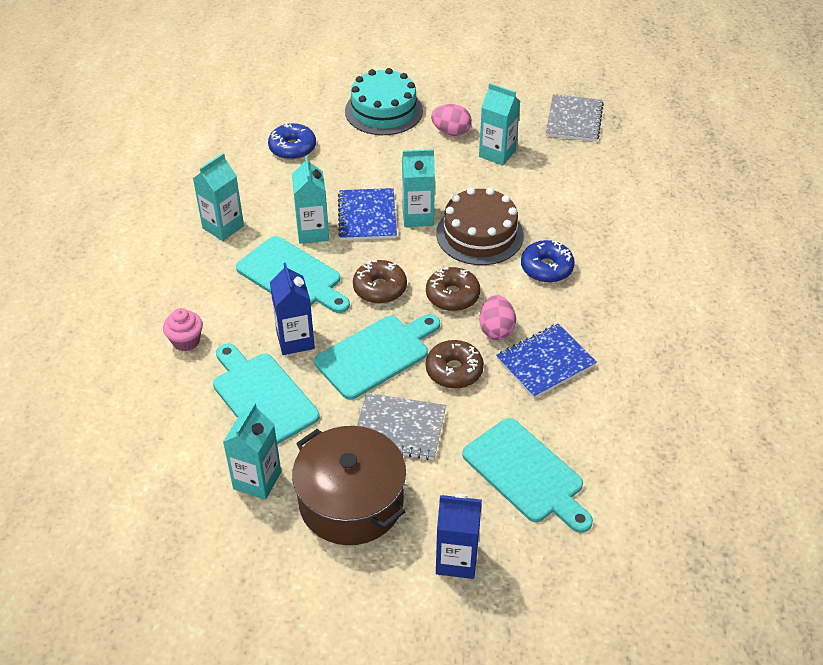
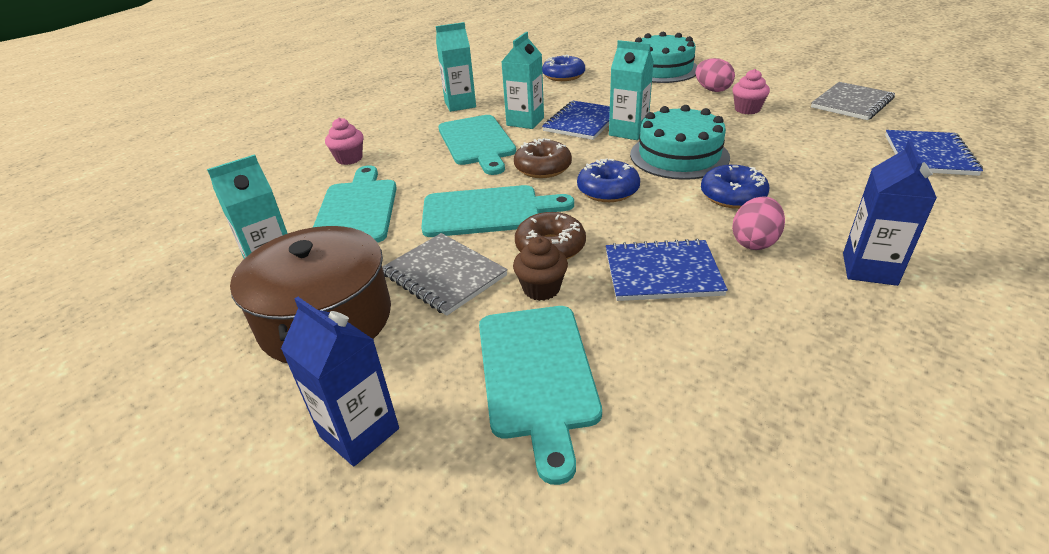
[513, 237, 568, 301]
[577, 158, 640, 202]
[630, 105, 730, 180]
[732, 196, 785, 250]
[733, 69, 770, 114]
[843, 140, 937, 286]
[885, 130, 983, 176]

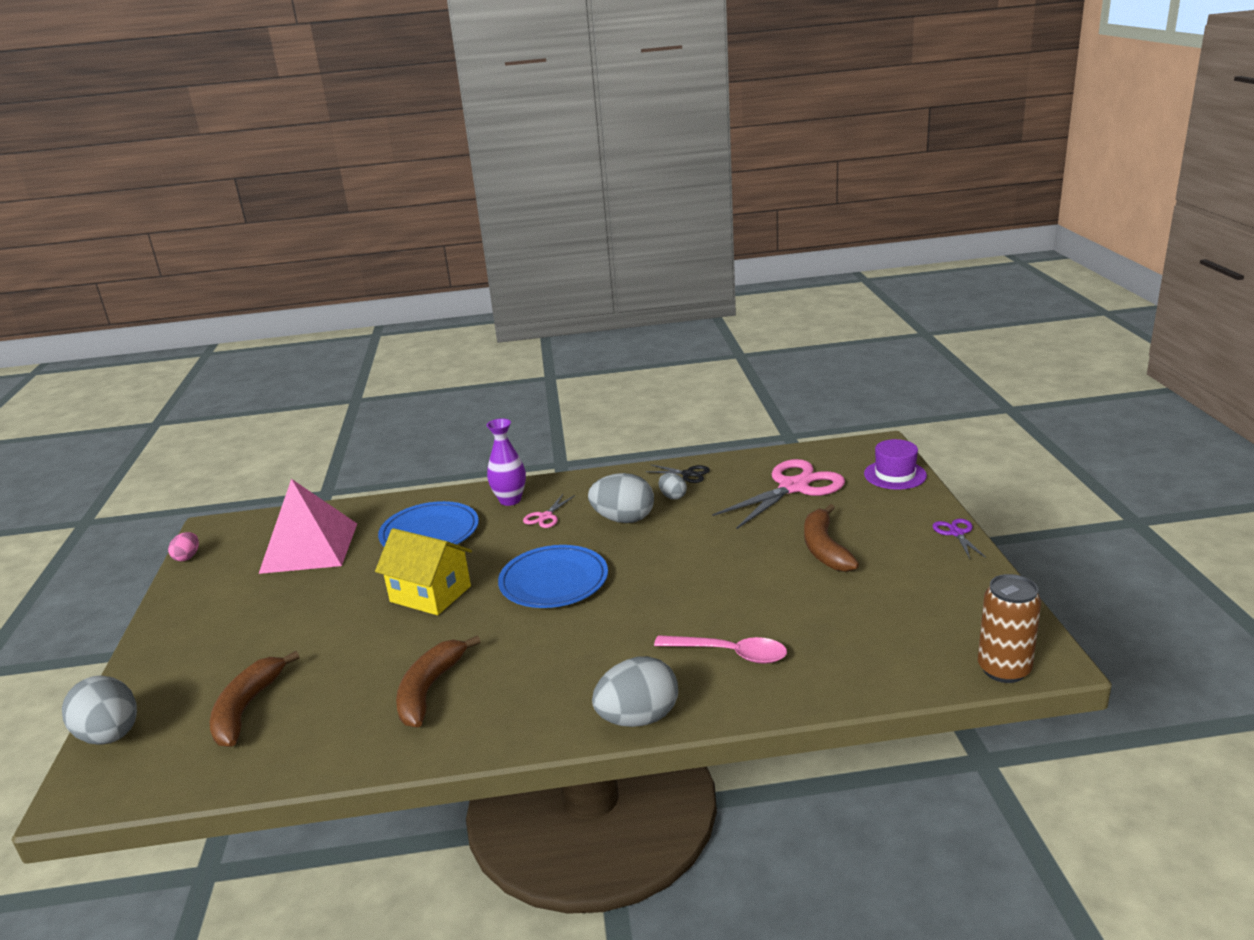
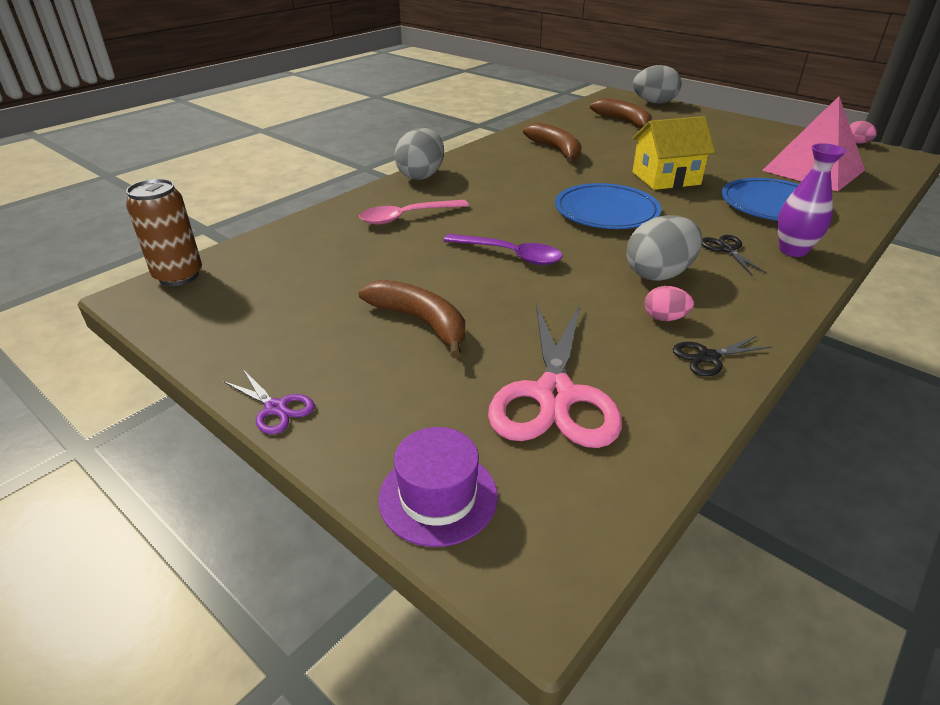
[443, 234, 563, 265]
[645, 286, 694, 321]
[702, 235, 768, 275]

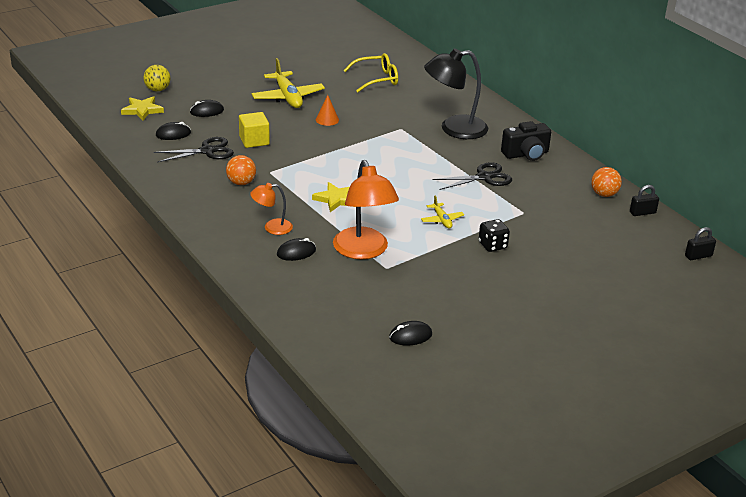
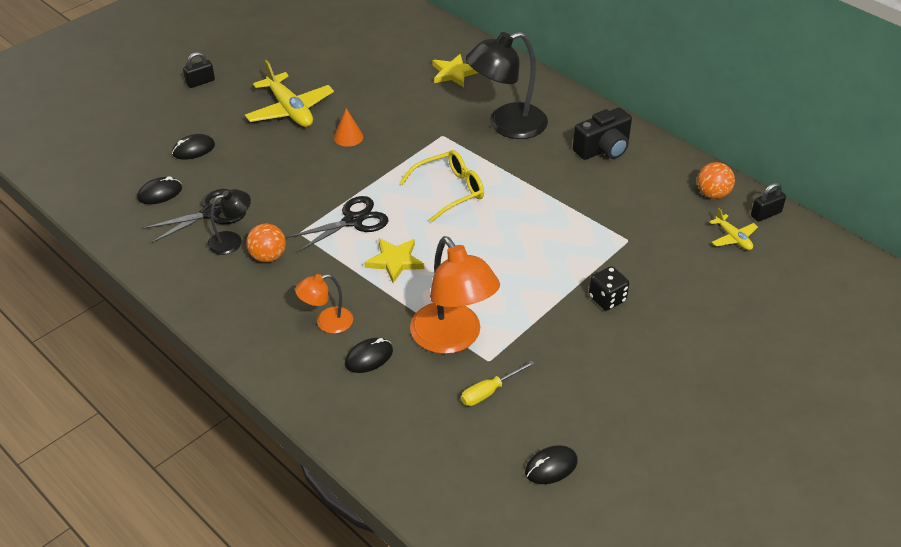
[183, 52, 215, 88]
[207, 189, 251, 255]
[287, 196, 388, 252]
[400, 150, 484, 222]
[433, 54, 478, 87]
[461, 360, 535, 406]
[709, 208, 758, 250]
[143, 65, 171, 91] (first image)
[239, 112, 270, 148] (first image)

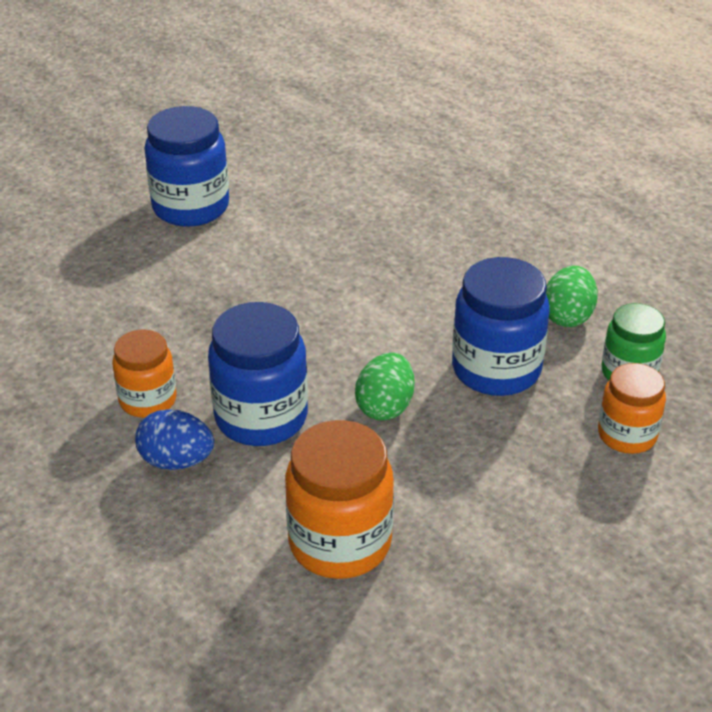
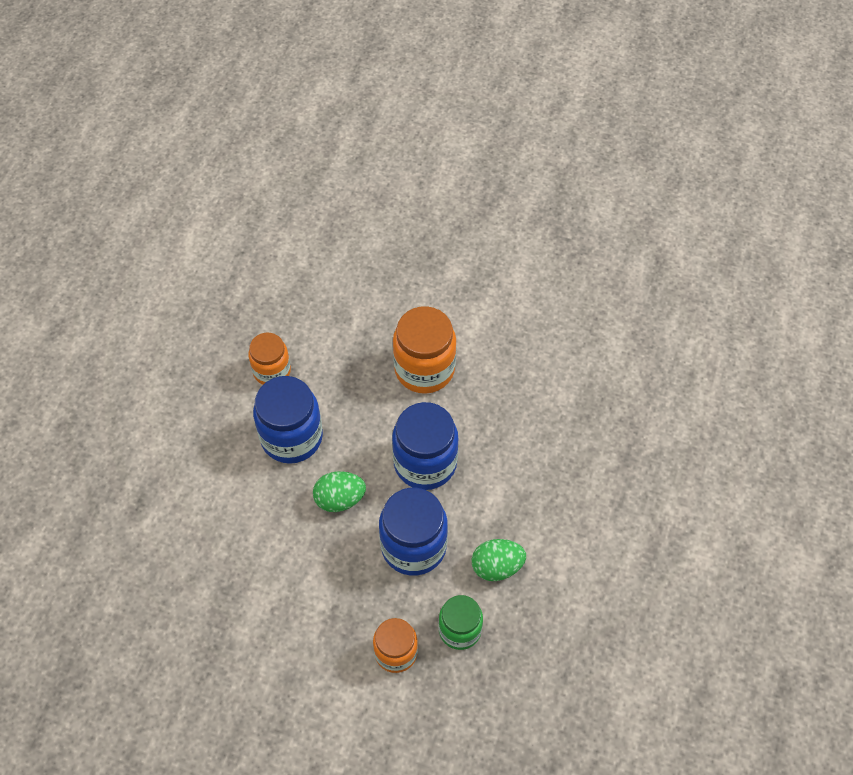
[392, 402, 459, 490]
[393, 306, 456, 394]
[135, 409, 214, 470] (first image)

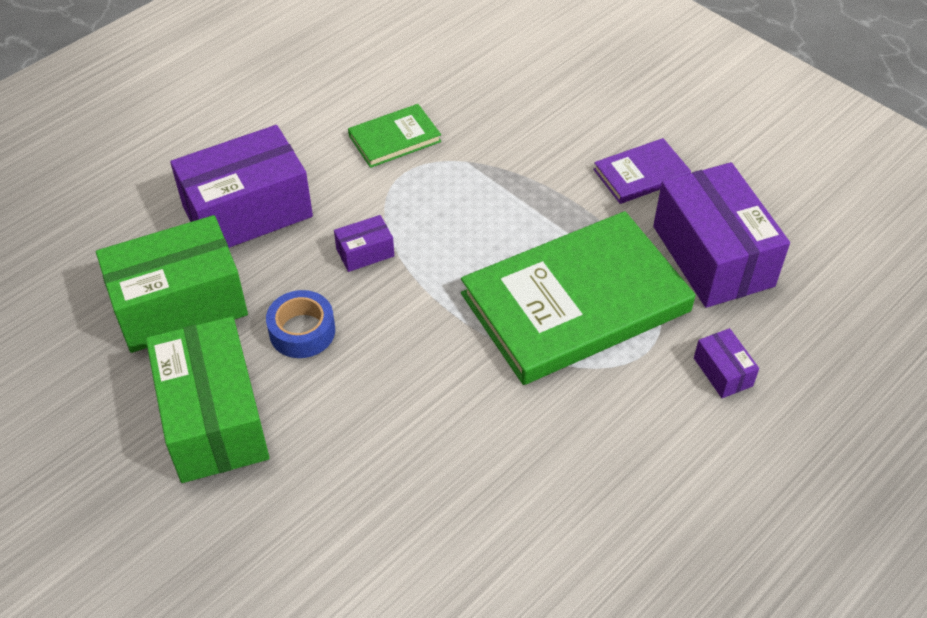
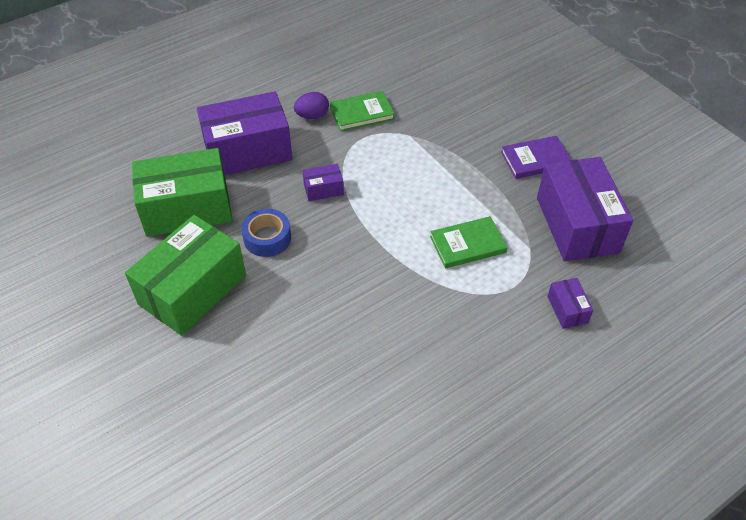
[125, 215, 246, 336]
[294, 92, 329, 119]
[430, 216, 508, 268]

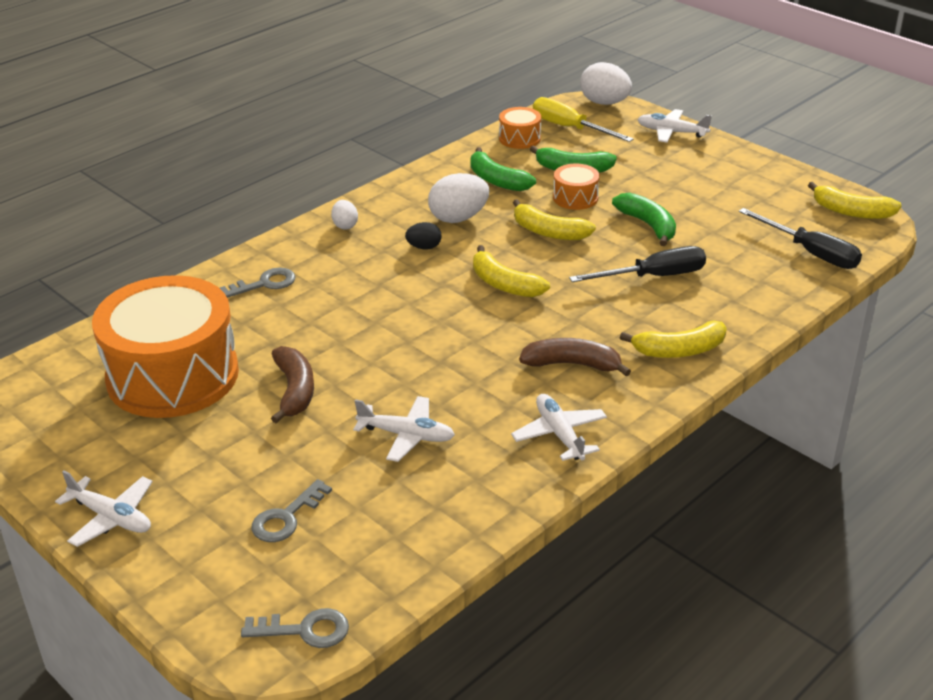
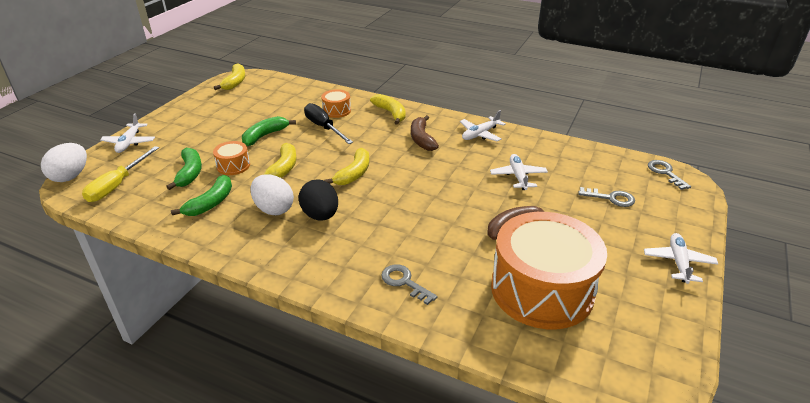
[299, 179, 338, 221]
[321, 89, 351, 118]
[331, 200, 358, 230] (first image)
[739, 208, 862, 269] (first image)

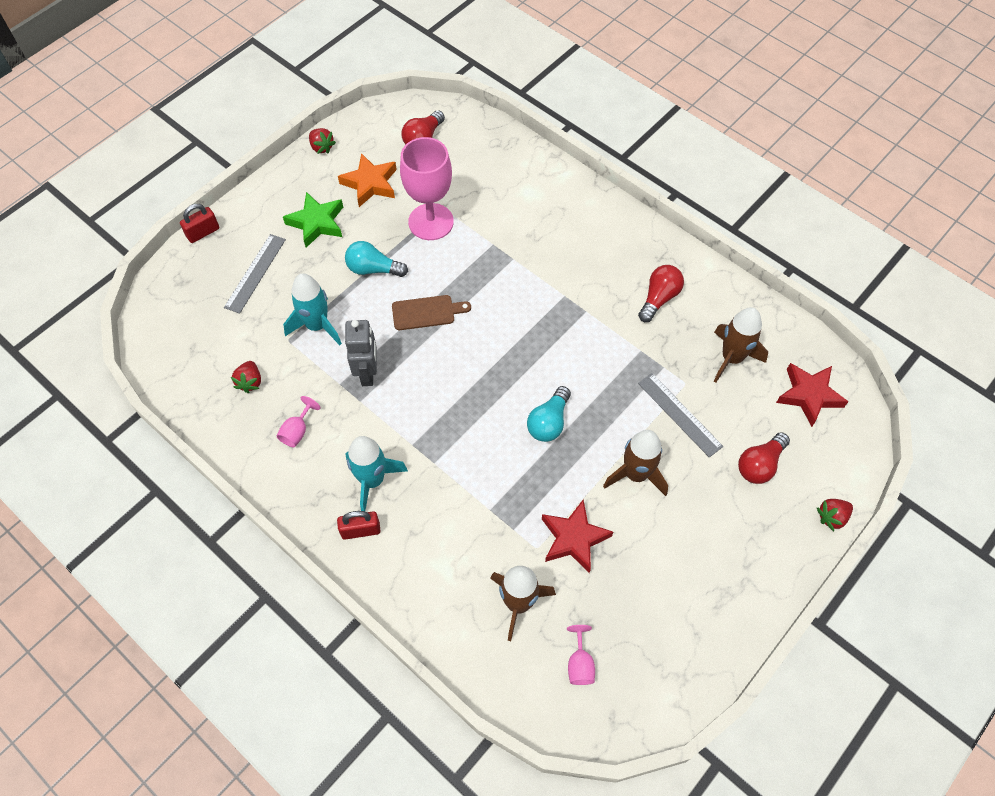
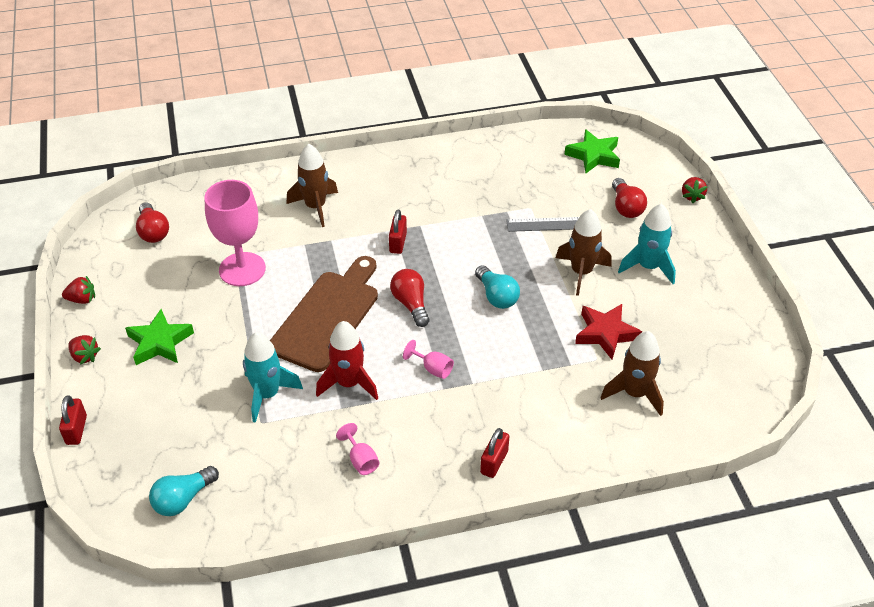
[68, 335, 101, 365]
[149, 466, 219, 516]
[270, 256, 378, 372]
[287, 144, 338, 227]
[316, 321, 378, 400]
[389, 209, 407, 254]
[390, 269, 429, 327]
[403, 340, 454, 379]
[564, 129, 620, 174]
[618, 203, 676, 284]
[224, 234, 286, 314] (first image)
[338, 153, 397, 207] (first image)

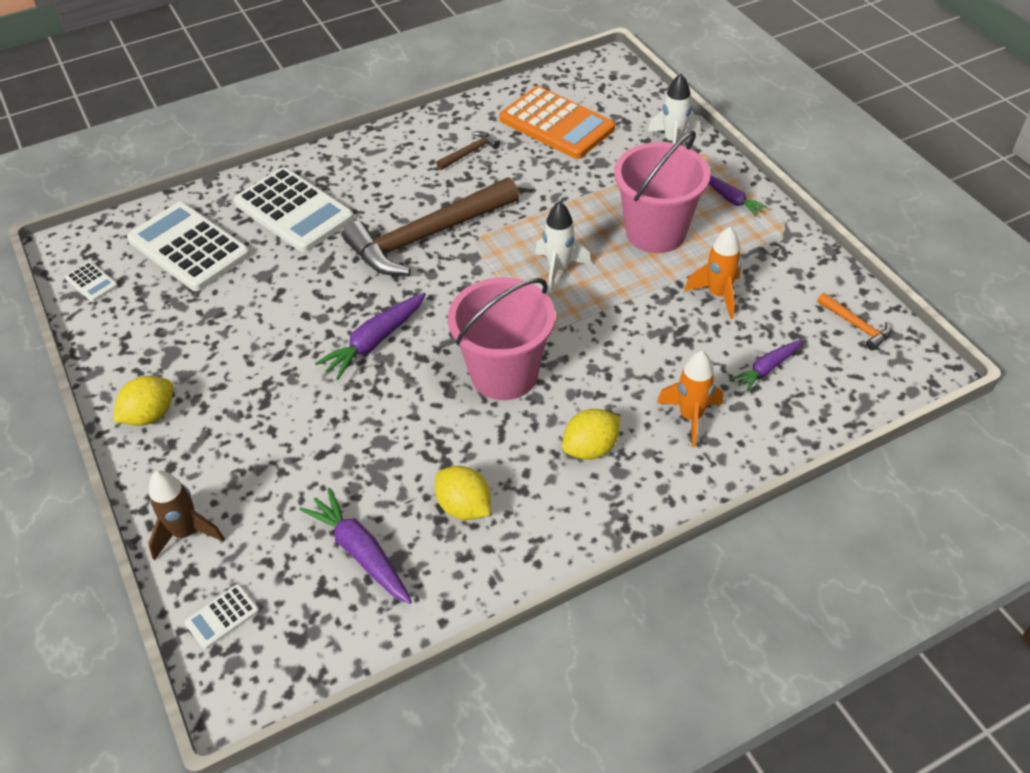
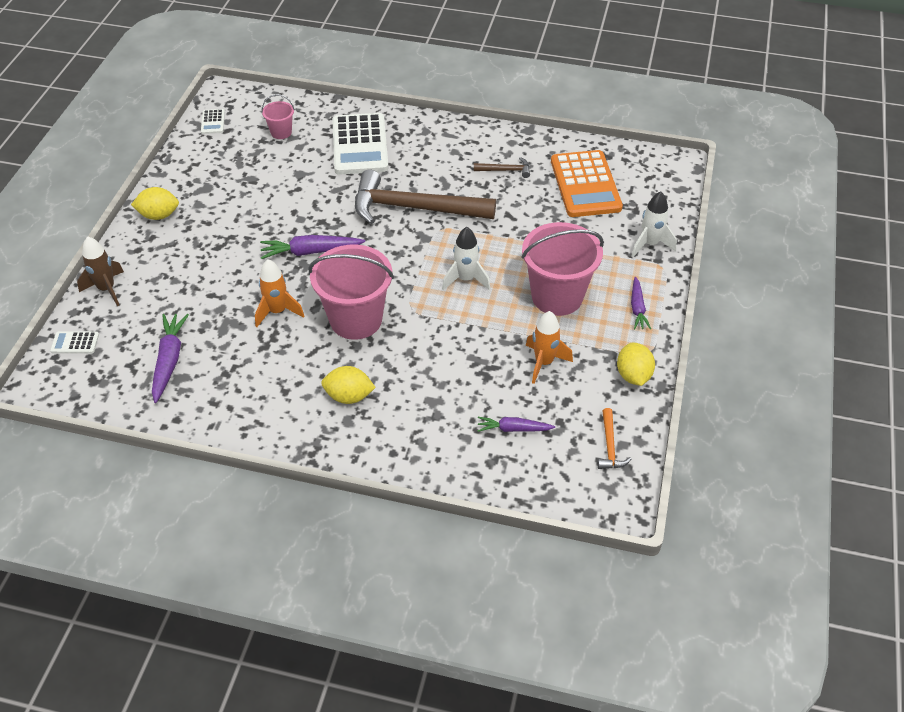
[255, 259, 304, 327]
[261, 94, 295, 139]
[617, 343, 655, 386]

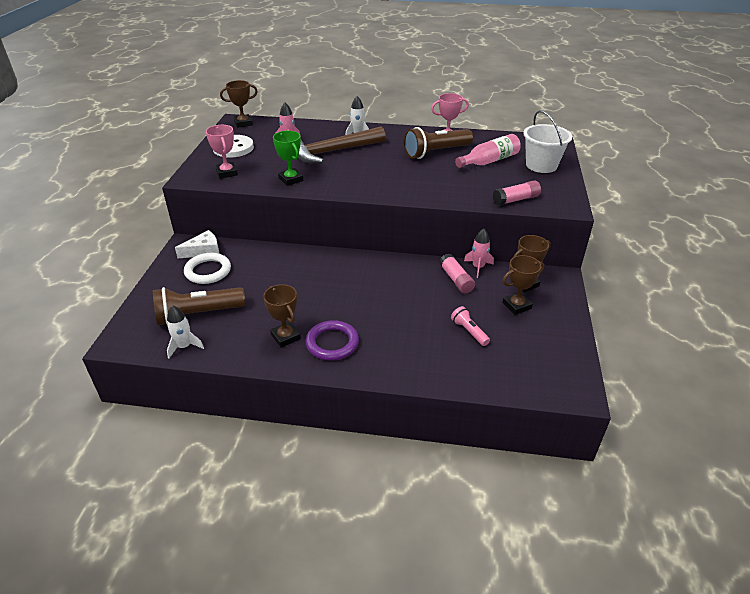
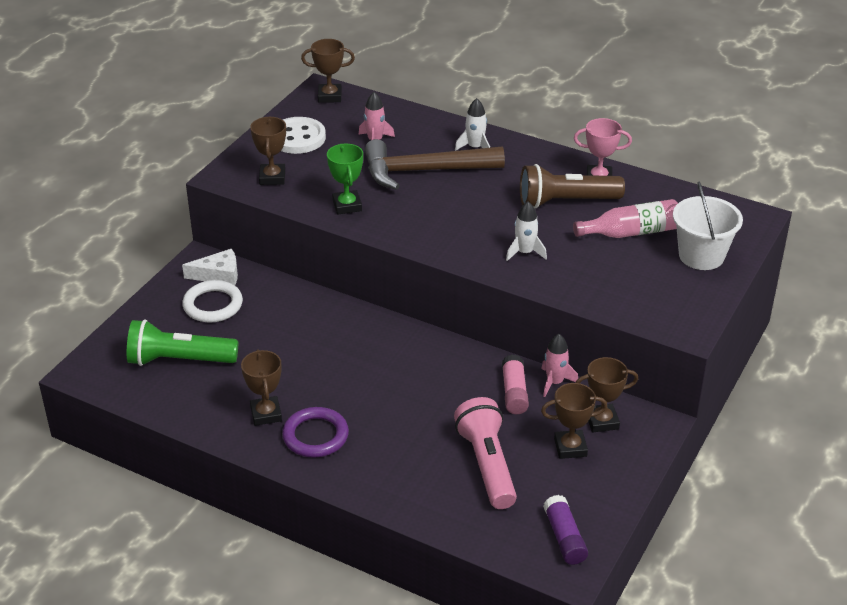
[127, 319, 238, 366]
[250, 117, 286, 185]
[454, 397, 517, 509]
[506, 201, 547, 261]
[543, 495, 588, 565]
[493, 180, 541, 206] (first image)

